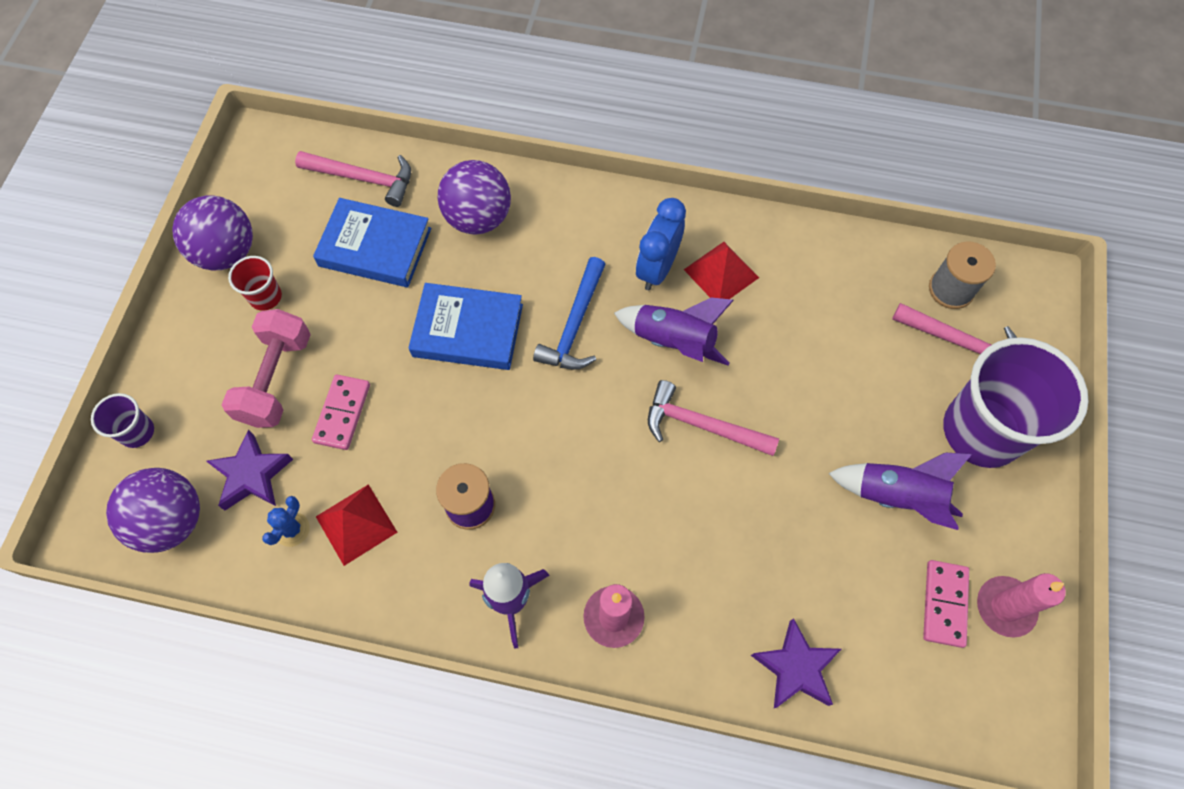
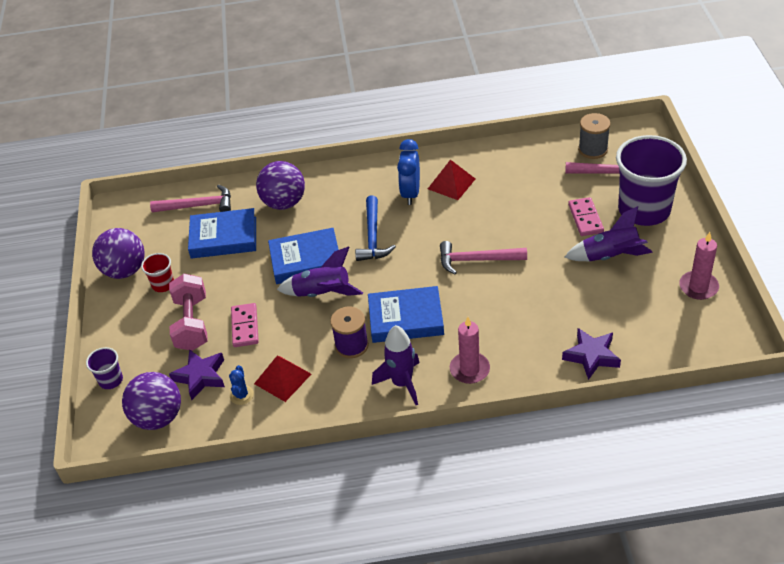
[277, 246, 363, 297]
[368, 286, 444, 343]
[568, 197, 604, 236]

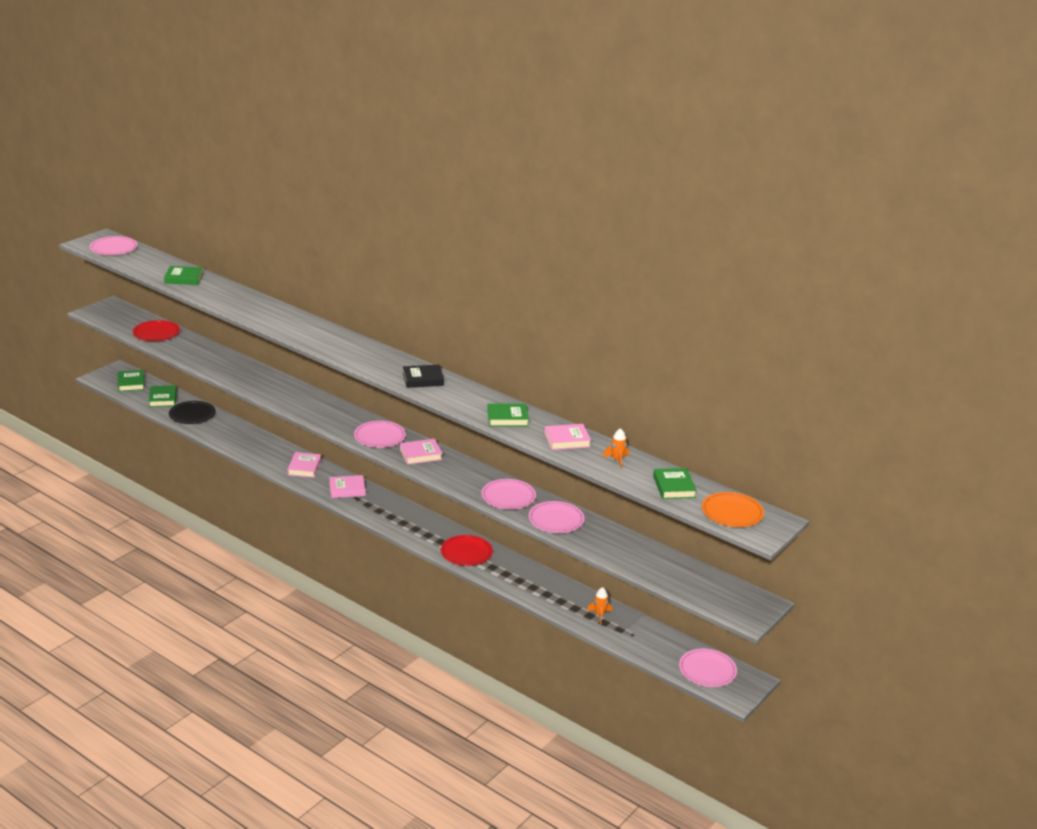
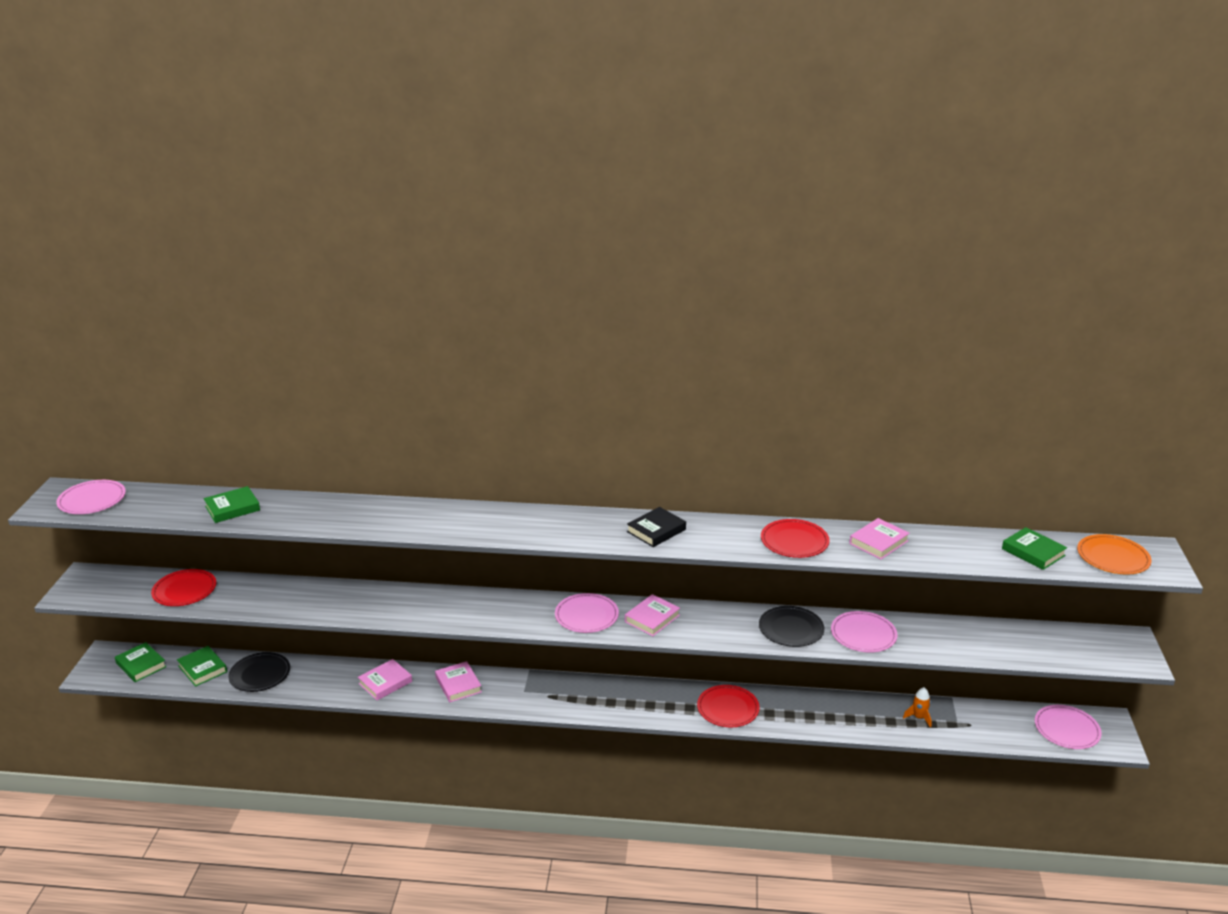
[358, 659, 412, 700]
[759, 606, 824, 647]
[761, 519, 830, 558]
[603, 428, 629, 469] (first image)

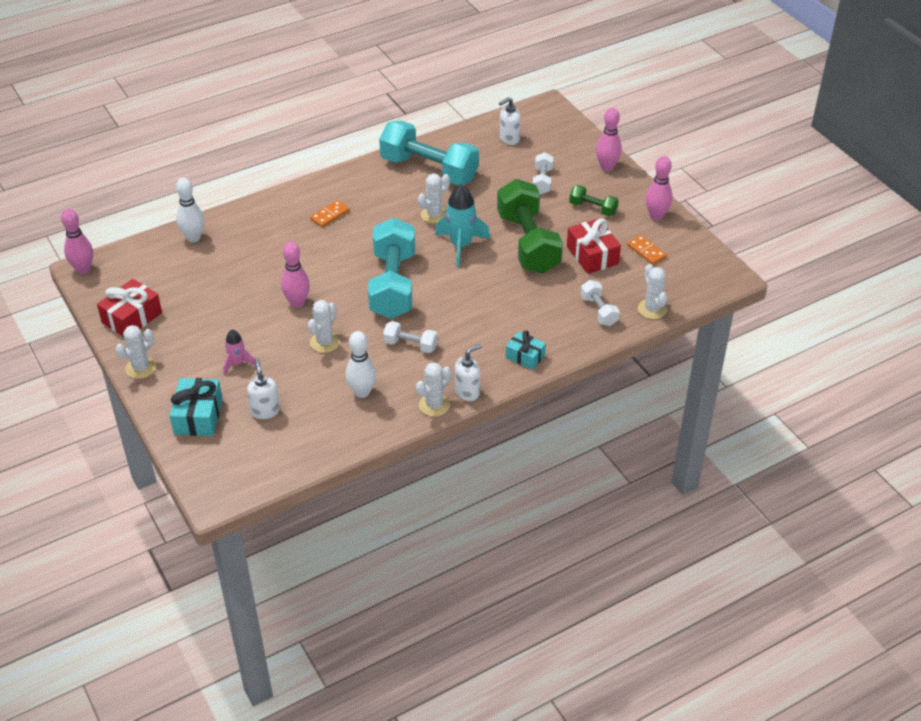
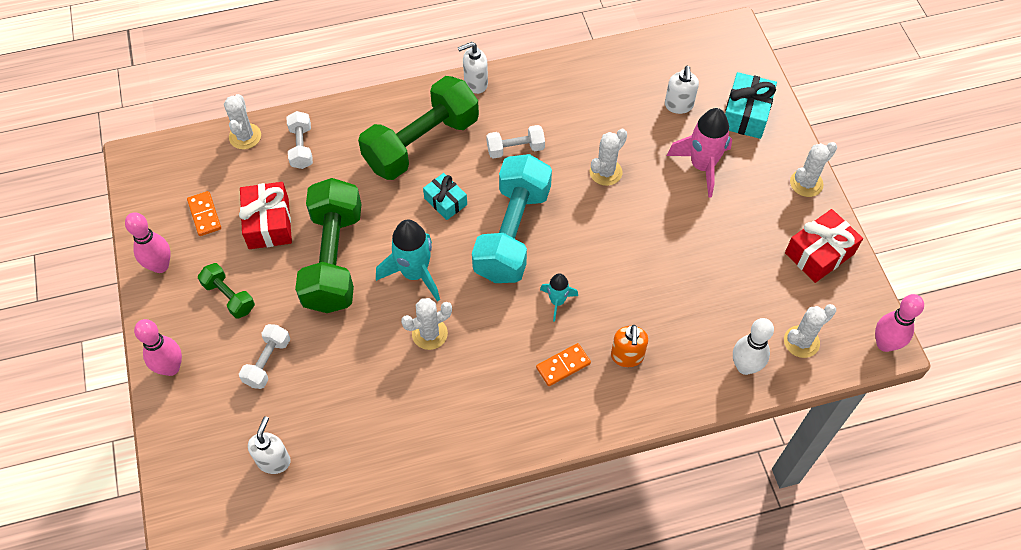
[248, 416, 291, 474]
[358, 76, 479, 180]
[423, 173, 467, 220]
[486, 125, 545, 159]
[540, 273, 578, 322]
[611, 325, 648, 367]
[667, 108, 732, 198]
[784, 304, 836, 358]
[281, 242, 310, 307] (first image)
[346, 331, 376, 398] (first image)
[379, 121, 479, 185] (first image)

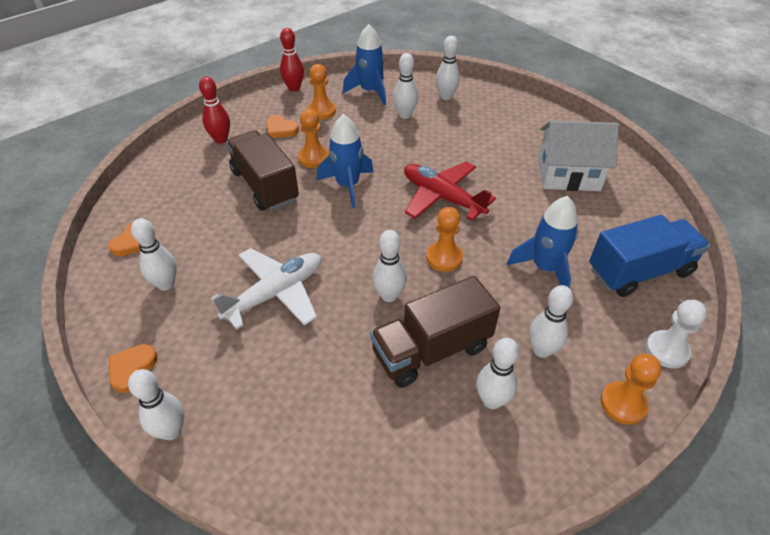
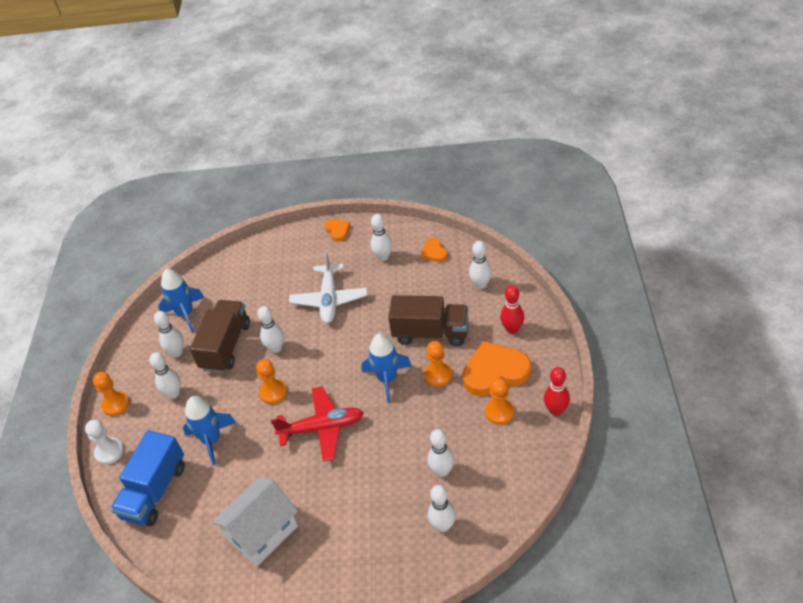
[158, 269, 205, 332]
[462, 341, 532, 396]
[469, 241, 492, 289]

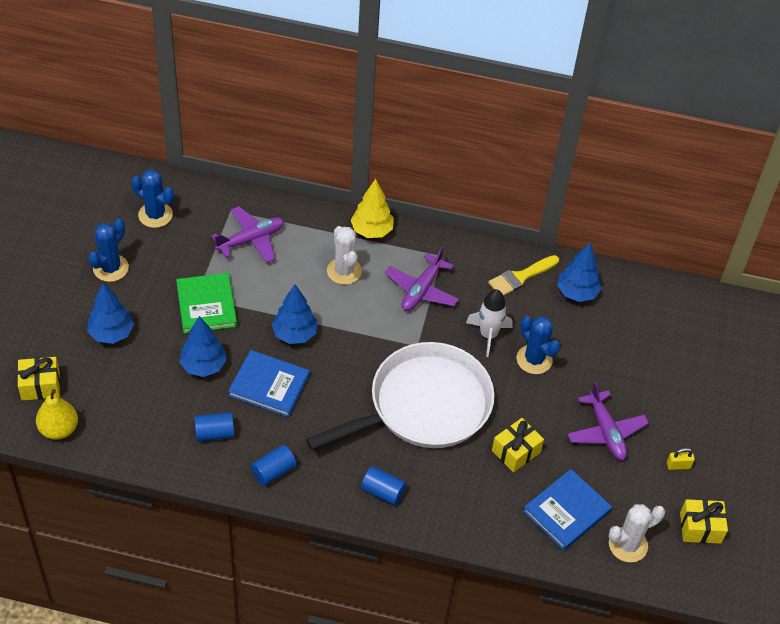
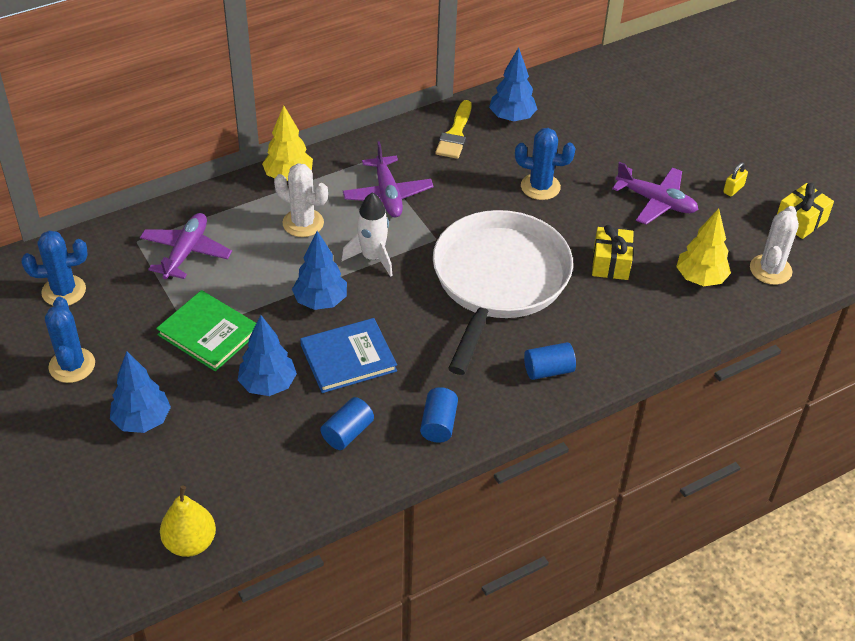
[342, 192, 393, 277]
[676, 208, 731, 286]
[17, 357, 60, 401] (first image)

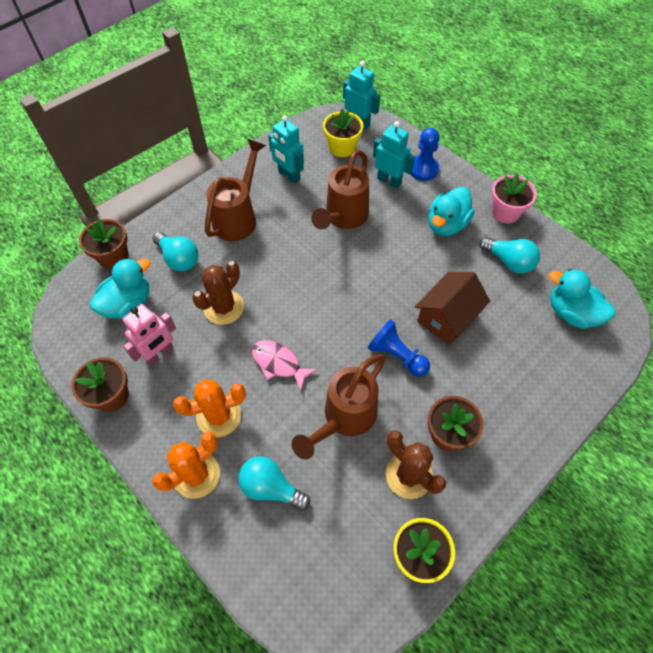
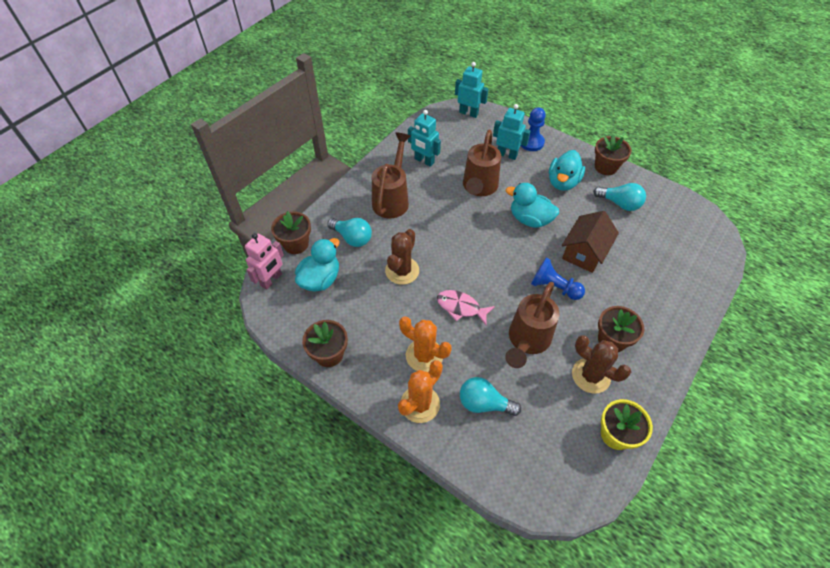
[245, 233, 284, 290]
[399, 316, 452, 372]
[506, 183, 559, 228]
[595, 134, 632, 175]
[323, 109, 363, 157] (first image)

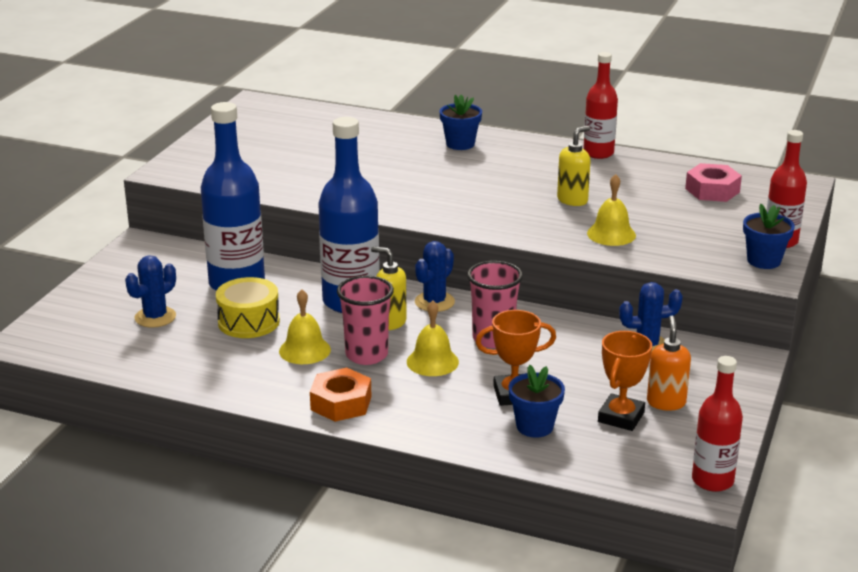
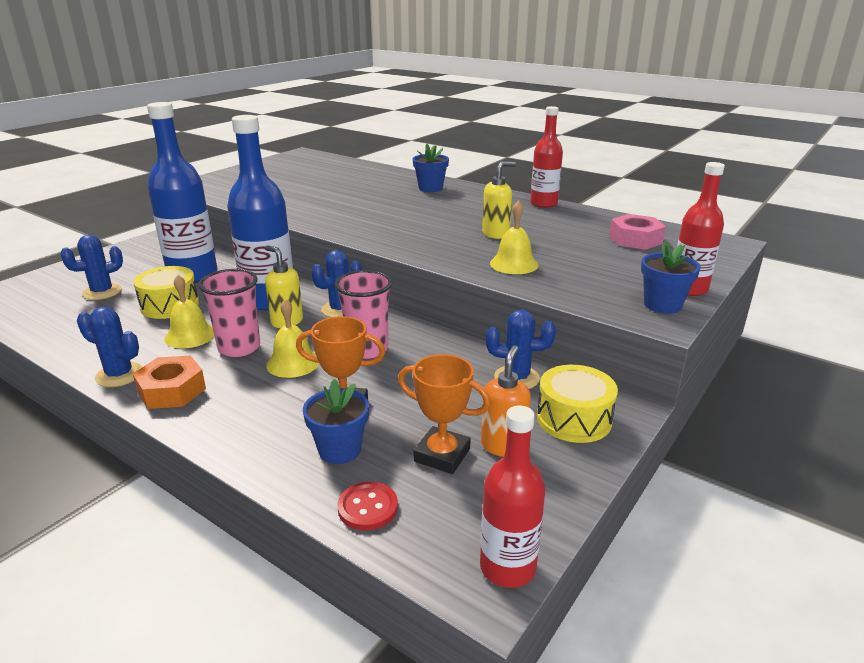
[77, 307, 143, 387]
[337, 482, 398, 531]
[398, 354, 491, 474]
[537, 365, 618, 443]

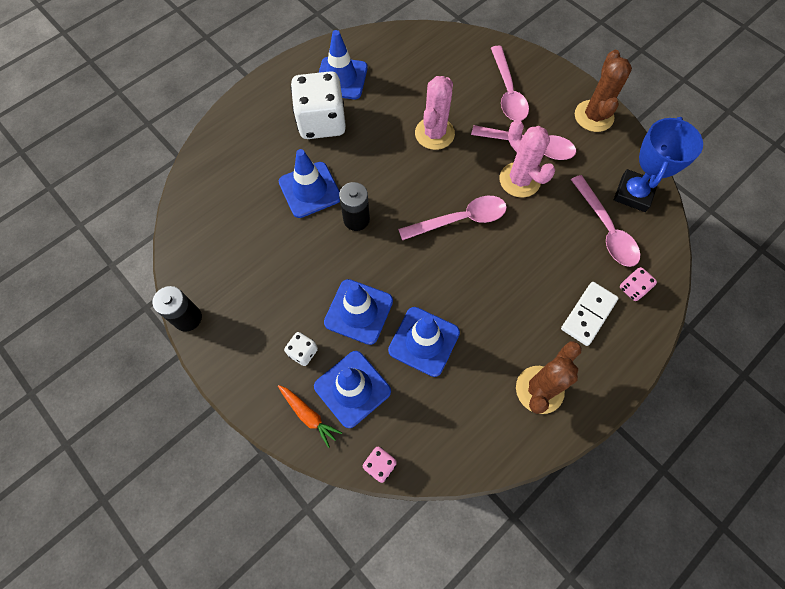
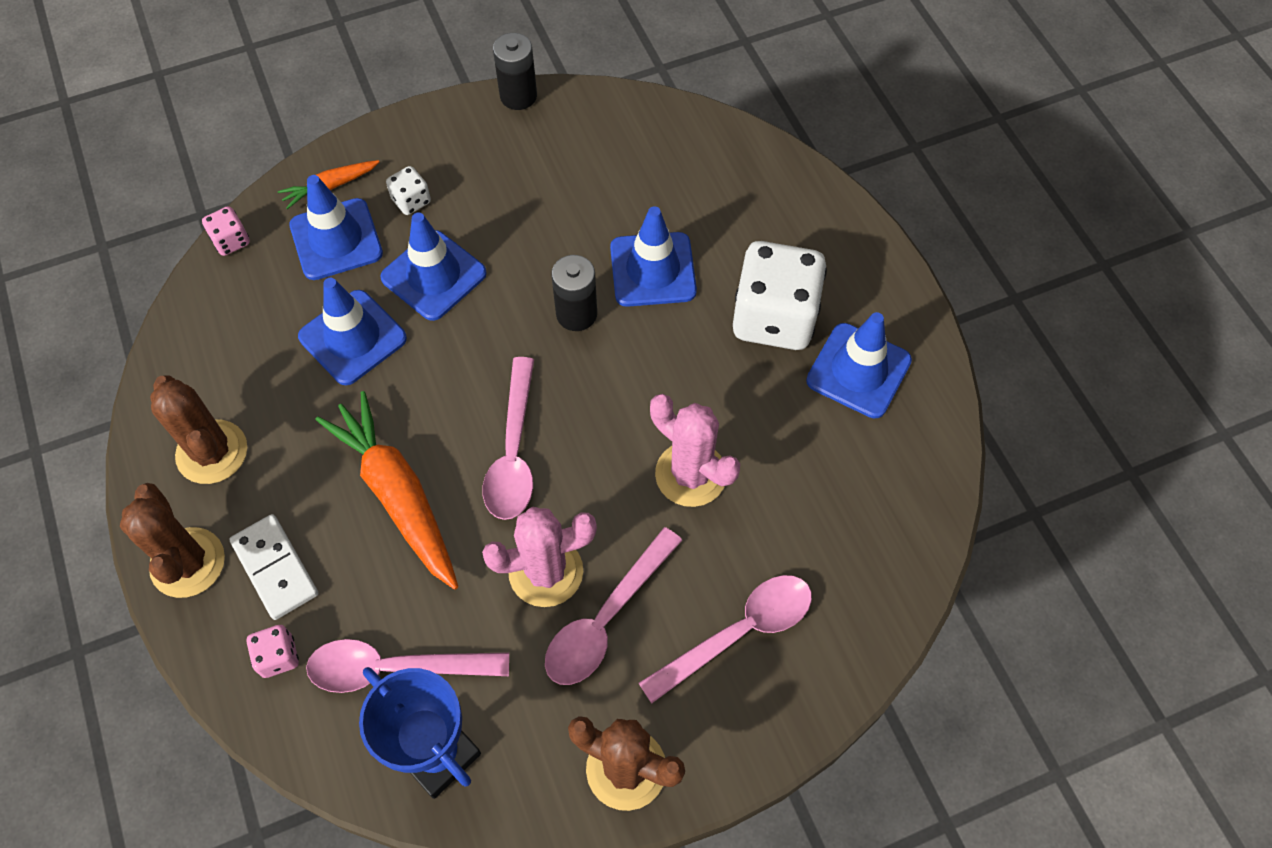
[120, 483, 225, 598]
[316, 391, 458, 590]
[638, 575, 812, 703]

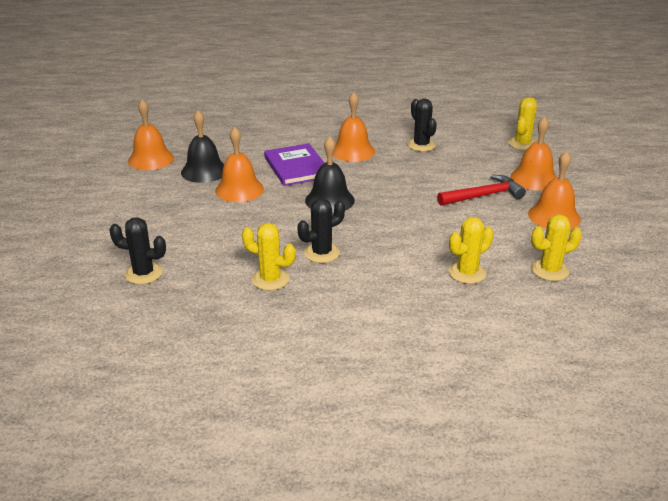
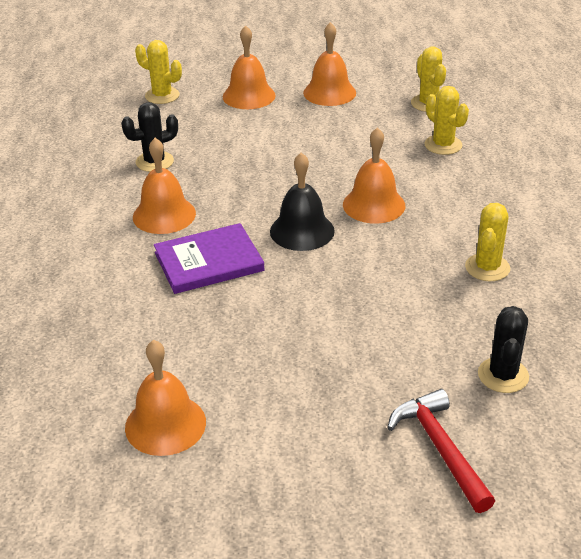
[343, 127, 405, 224]
[387, 389, 495, 513]
[181, 110, 224, 183] (first image)
[298, 198, 345, 263] (first image)

